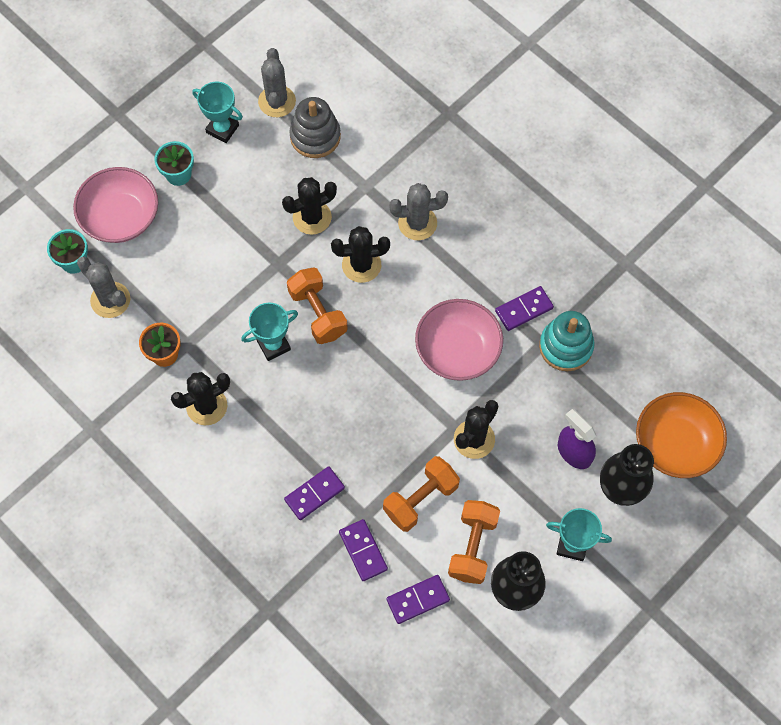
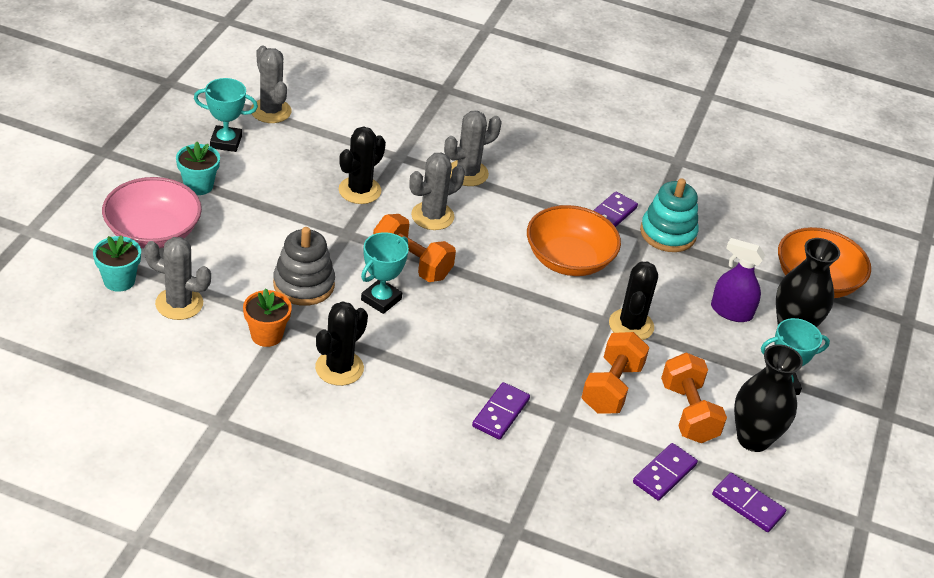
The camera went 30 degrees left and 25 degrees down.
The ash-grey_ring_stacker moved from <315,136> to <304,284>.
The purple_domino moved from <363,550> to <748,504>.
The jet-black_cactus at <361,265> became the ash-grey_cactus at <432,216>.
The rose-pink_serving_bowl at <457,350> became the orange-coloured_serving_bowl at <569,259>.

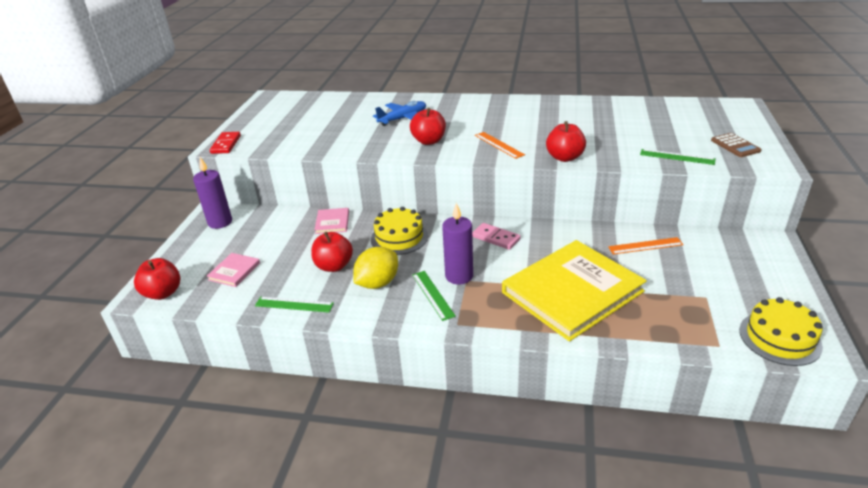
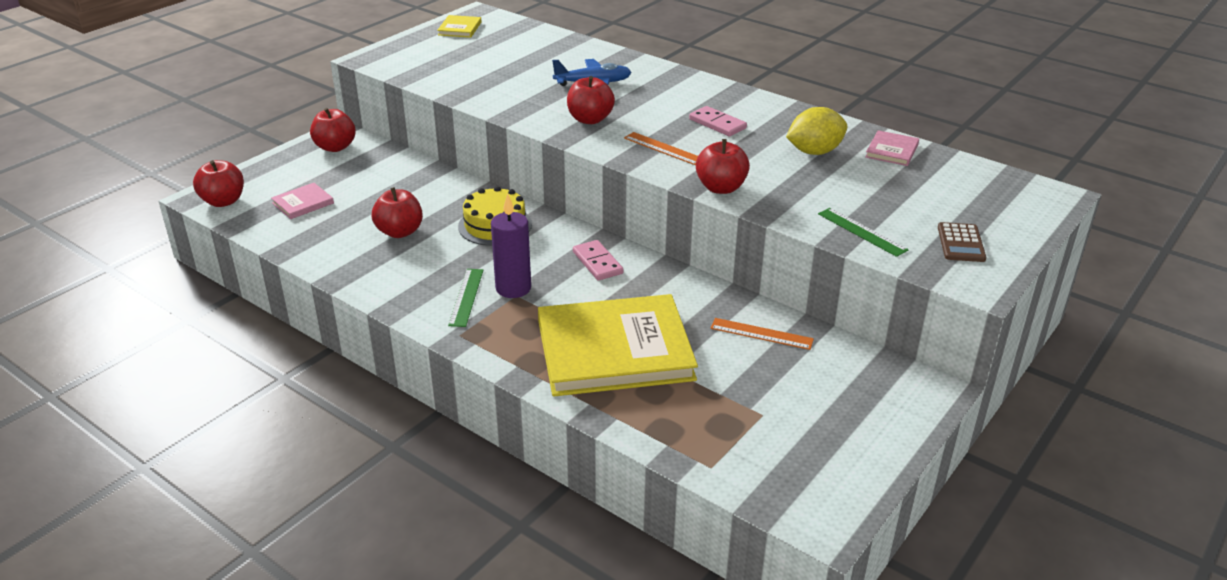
The camera went 25 degrees right and 0 degrees up.
The scarlet_domino at <226,144> disappeared.
The leaf-green_ruler at <294,304> disappeared.
The golden_cake at <779,338> disappeared.
The golden_book at <460,28> appeared.
The rose-pink_domino at <717,124> appeared.
The rose-pink_book moved from <332,222> to <892,151>.
The golden_toy_lemon moved from <378,283> to <814,152>.
The purple_pillar_candle at <220,222> was replaced by the scarlet_apple at <335,147>.
The orange-coloured_ruler at <499,145> turned 45 degrees counterclockwise.

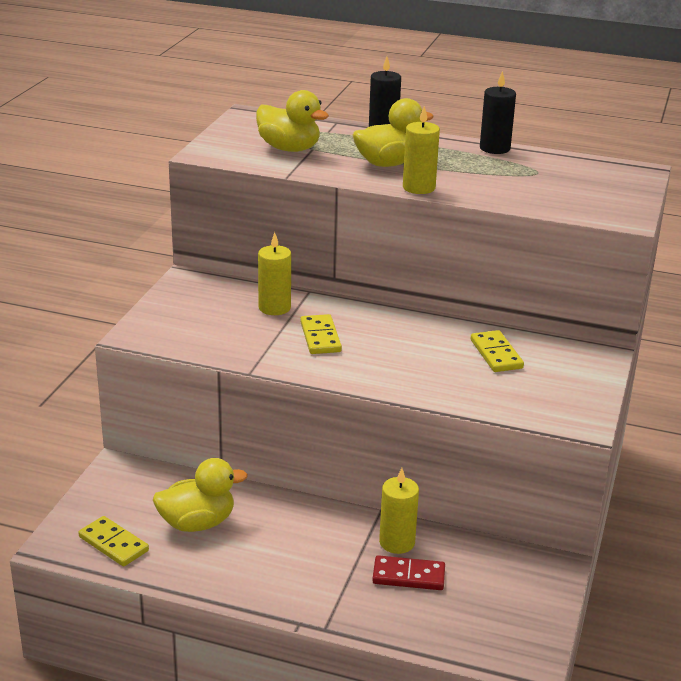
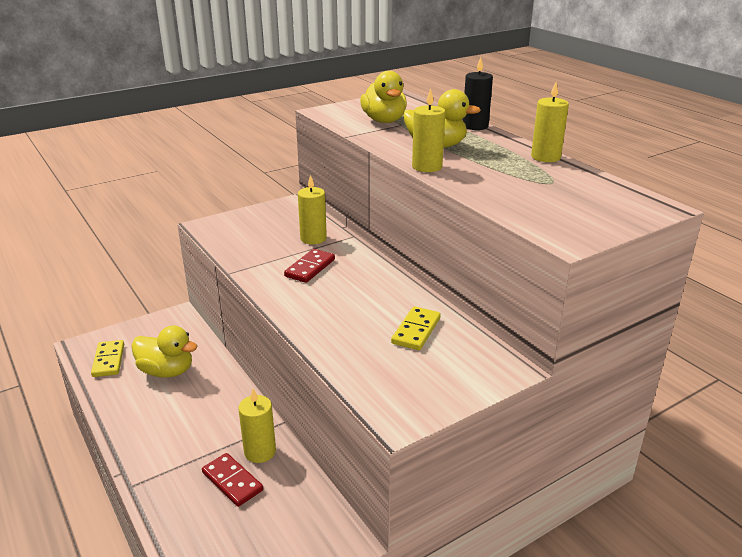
The camera went 40 degrees right and 0 degrees up.
The golden_domino at <320,337> became the scarlet_domino at <310,268>.
The jet-black_pillar_candle at <494,148> became the golden_pillar_candle at <545,157>.

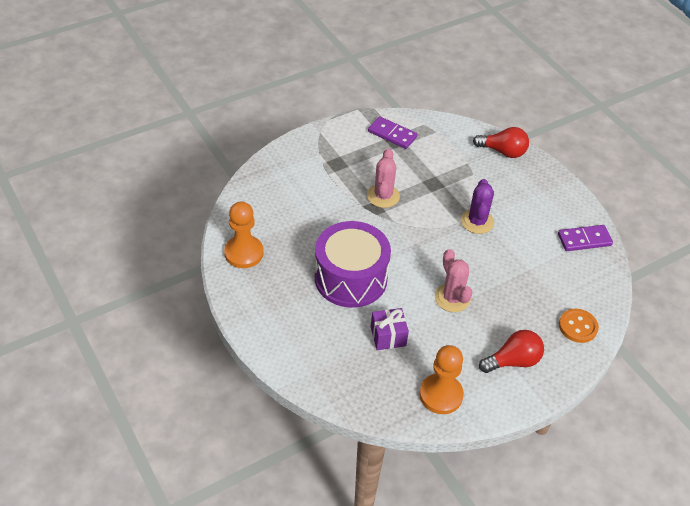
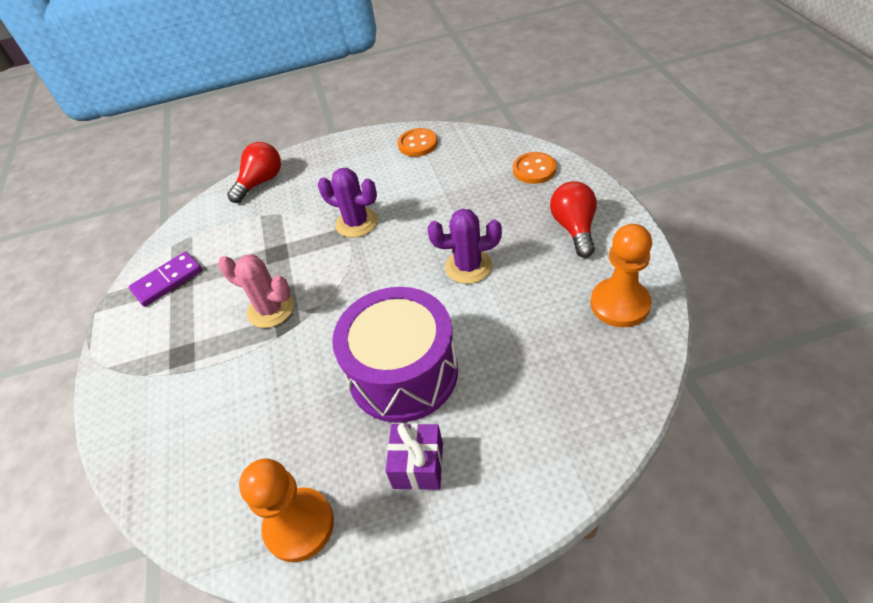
The camera went 65 degrees left and 0 degrees up.
The purple_wrapped_gift moved from <388,336> to <418,465>.
The purple_domino at <584,240> was replaced by the orange-coloured_shirt_button at <418,144>.
The rose-pink_cactus at <452,298> became the purple_cactus at <468,266>.

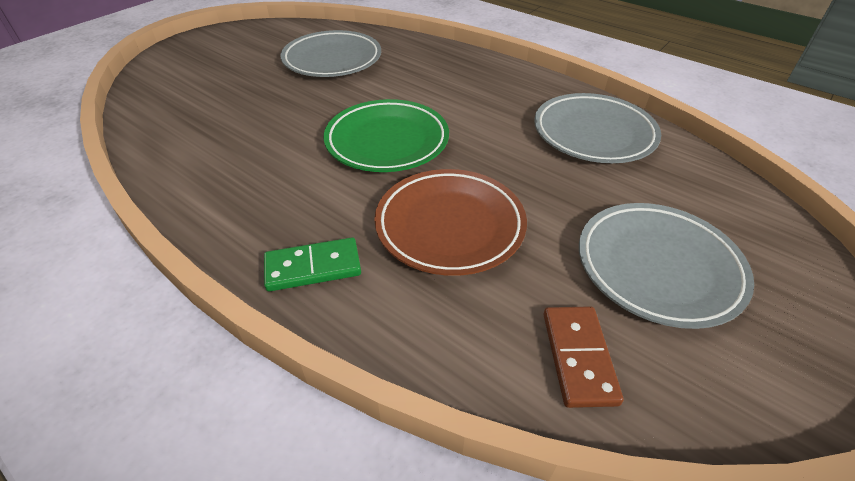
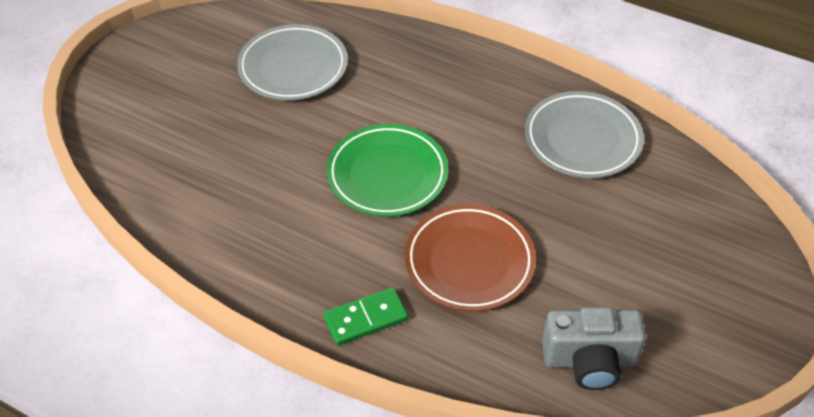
The camera went 10 degrees left and 5 degrees up.
The ash-grey_plate at <658,267> disappeared.
The brown_domino at <579,357> was replaced by the ash-grey_photo_camera at <589,361>.

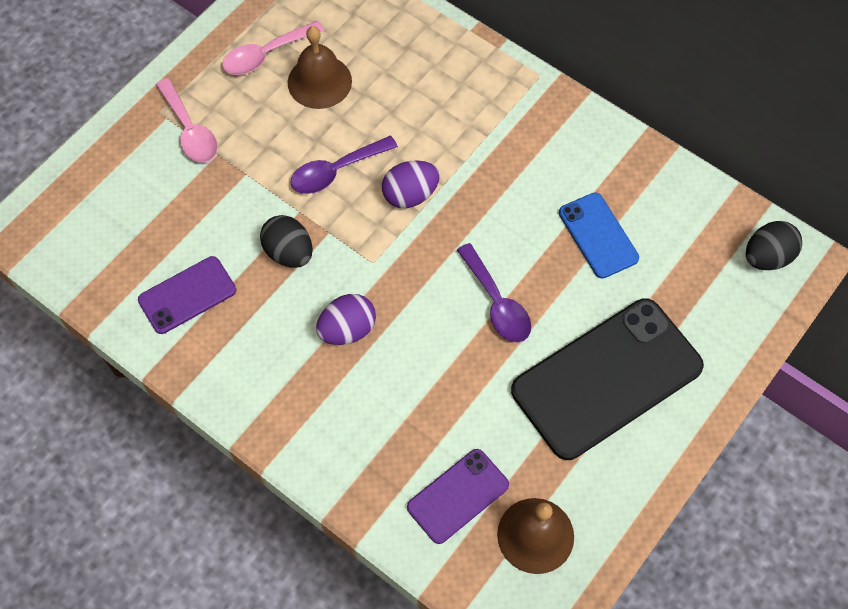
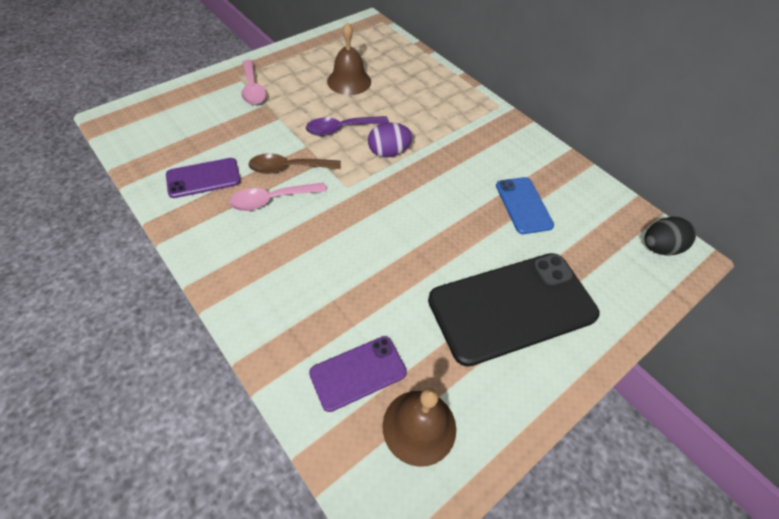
The camera went 10 degrees right and 10 degrees down.
The purple_egg_shape at <347,329> disappeared.
The purple_spoon at <497,303> disappeared.
The rose-pink_spoon moved from <266,55> to <272,200>.
The jet-black_egg_shape at <289,252> was replaced by the brown_spoon at <288,168>.

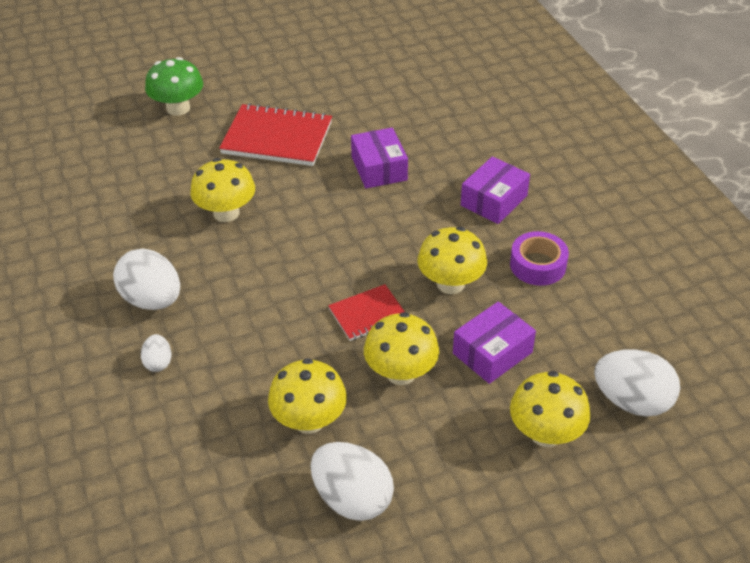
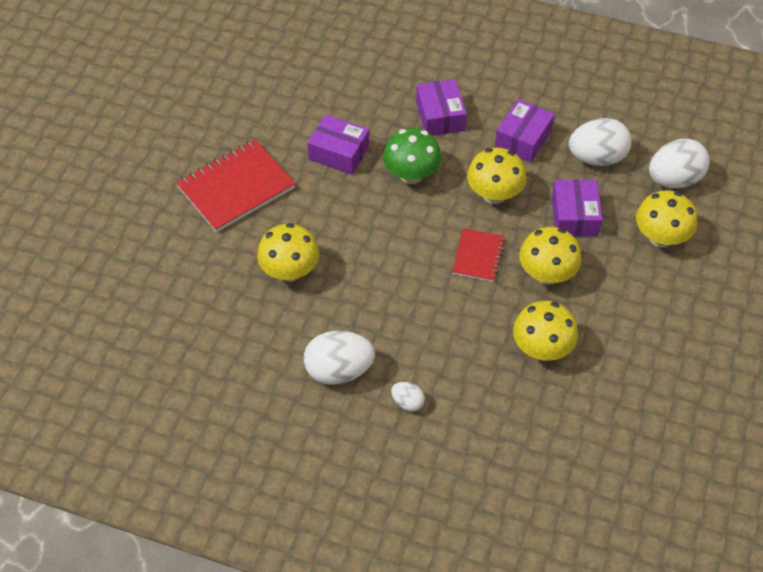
The camera went 50 degrees left and 10 degrees up.
The leaf-green_toadstool moved from <178,108> to <411,174>.
The white_egg_shape moved from <352,498> to <597,158>.
The purple_roll_of_tape at <537,265> was replaced by the purple_package at <523,139>.

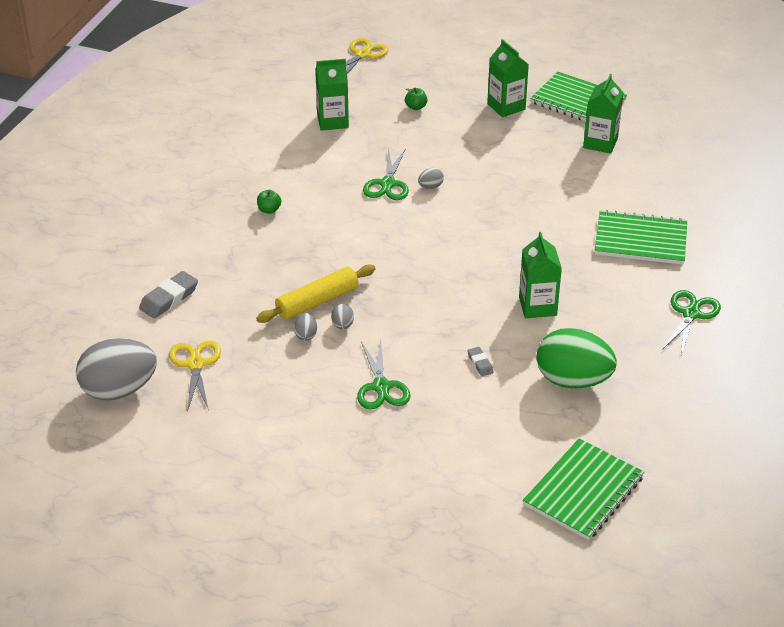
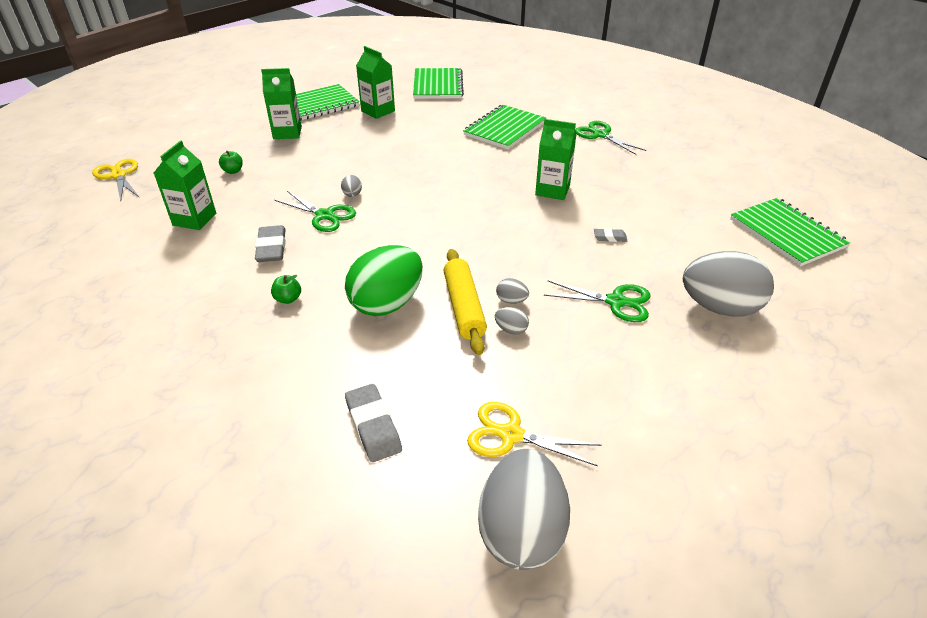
The camera went 65 degrees left and 0 degrees up.
The ash-grey_pencil_eraser at <271,248> appeared.
The leaf-green_exercise_book at <438,85> appeared.
The ash-grey_egg_shape at <719,307> appeared.
The leaf-green_egg_shape moved from <573,380> to <387,304>.

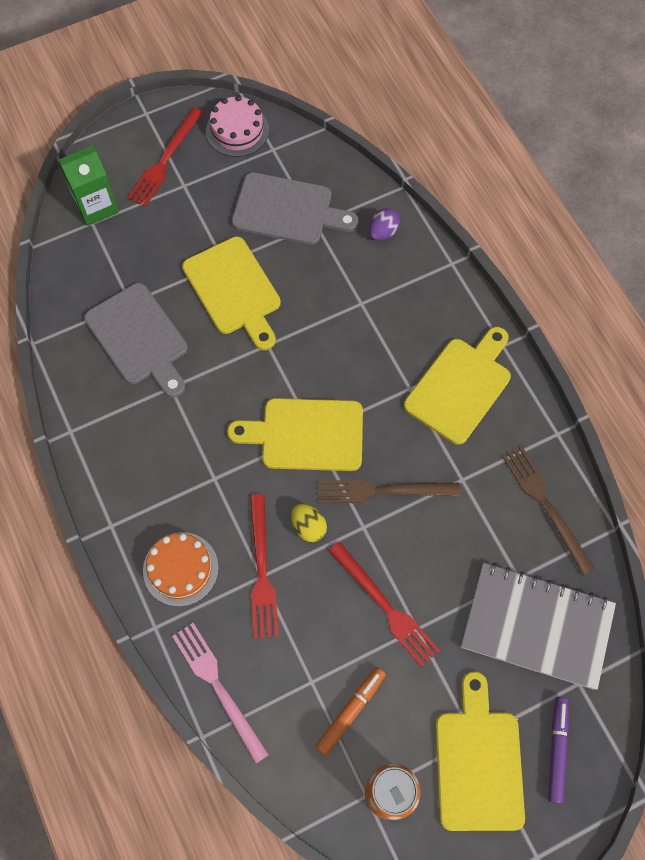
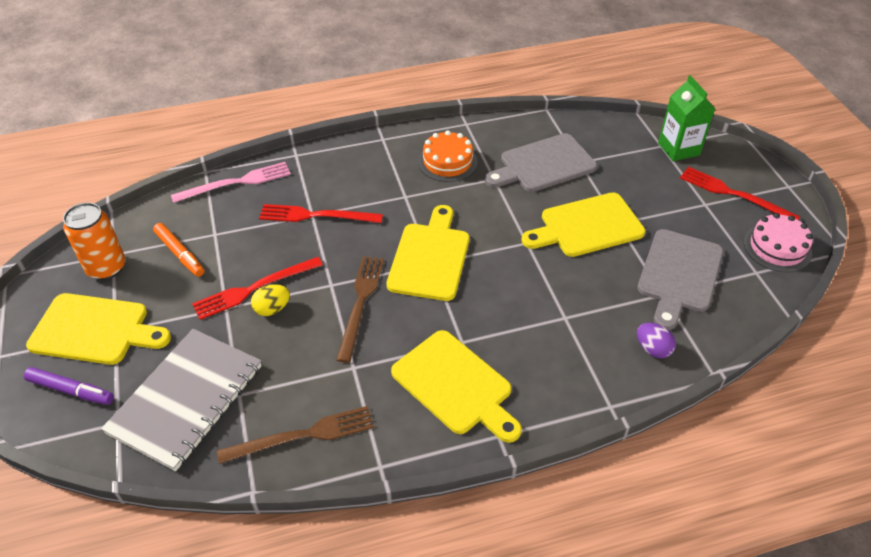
The camera went 100 degrees right and 20 degrees down.
The orange-coloured_cake moved from <180,569> to <447,162>.
The golden_egg_shape moved from <308,527> to <272,309>.

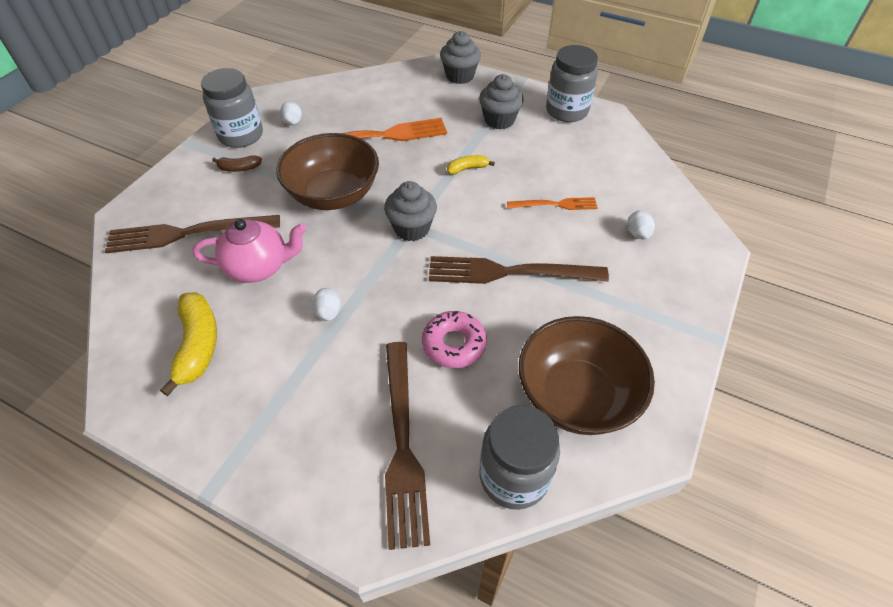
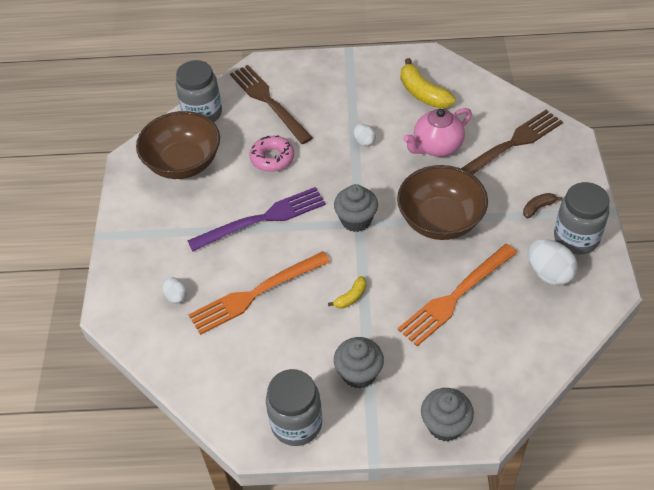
The camera went 155 degrees right and 0 degrees up.
The brown_dinner_fork at <507,272> became the purple_dinner_fork at <263,218>.
The white_egg_shape at <293,122> changed to 1.80 times the size.
The orange-coloured_dinner_fork at <556,204> changed to 1.80 times the size.

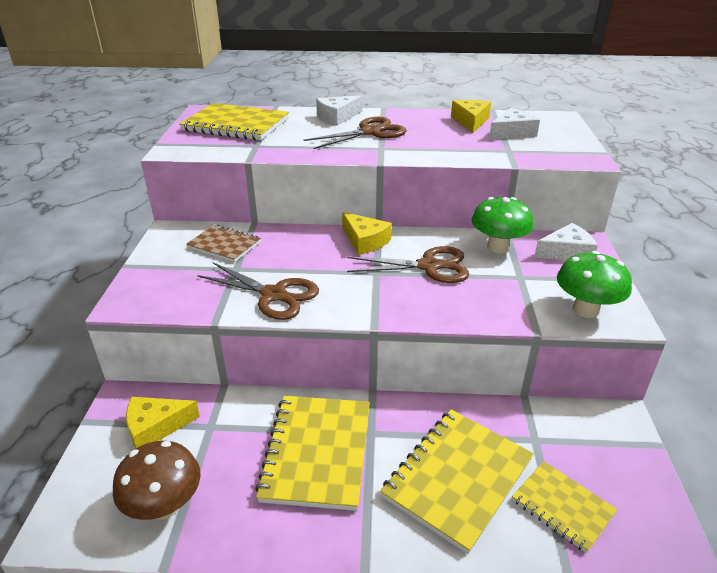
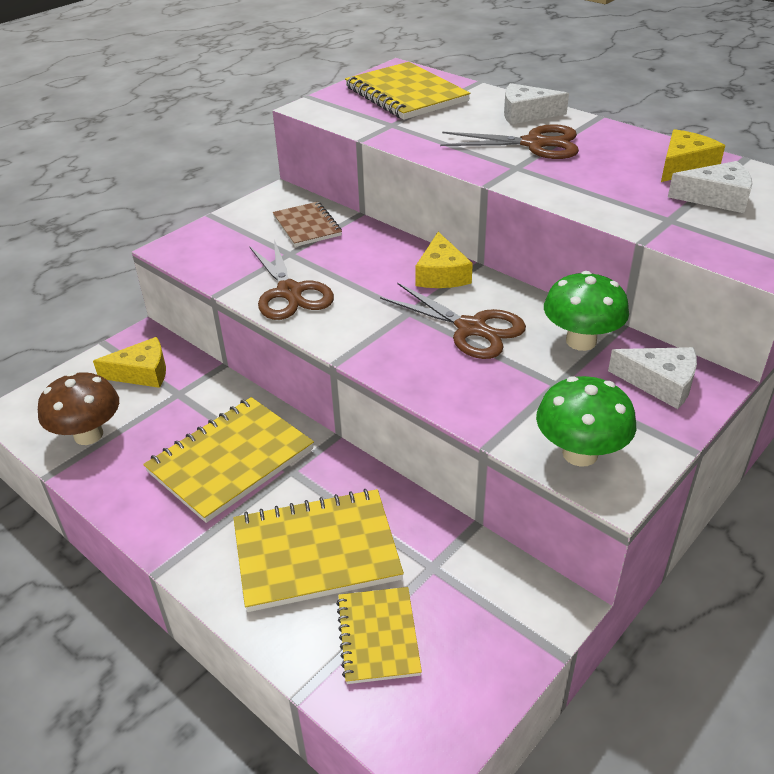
The camera went 40 degrees right and 5 degrees up.
The golden_piece_of_cheese at <156,427> turned 150 degrees clockwise.

